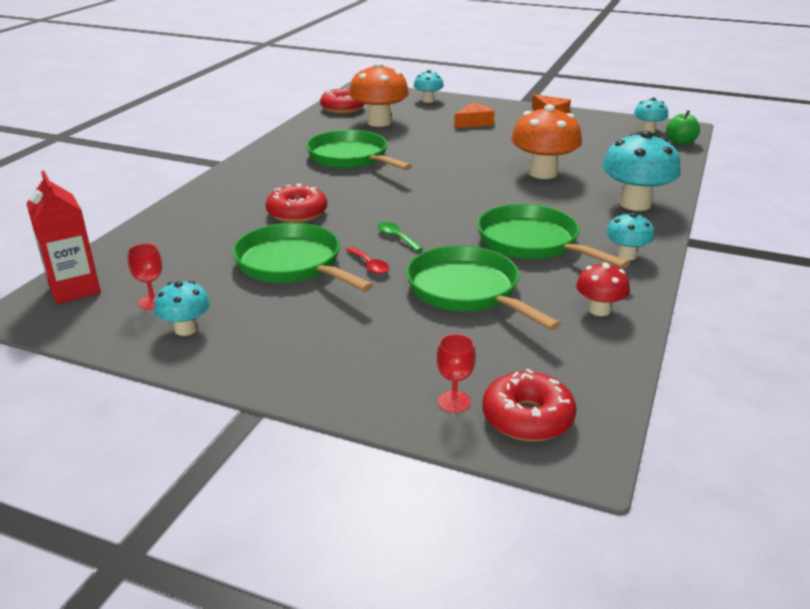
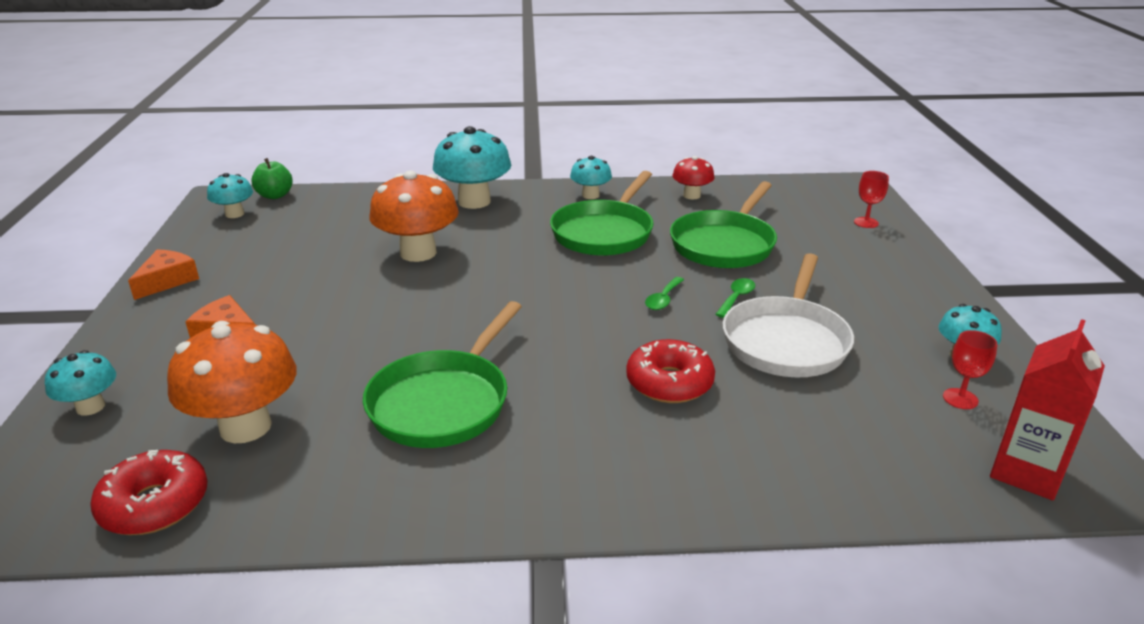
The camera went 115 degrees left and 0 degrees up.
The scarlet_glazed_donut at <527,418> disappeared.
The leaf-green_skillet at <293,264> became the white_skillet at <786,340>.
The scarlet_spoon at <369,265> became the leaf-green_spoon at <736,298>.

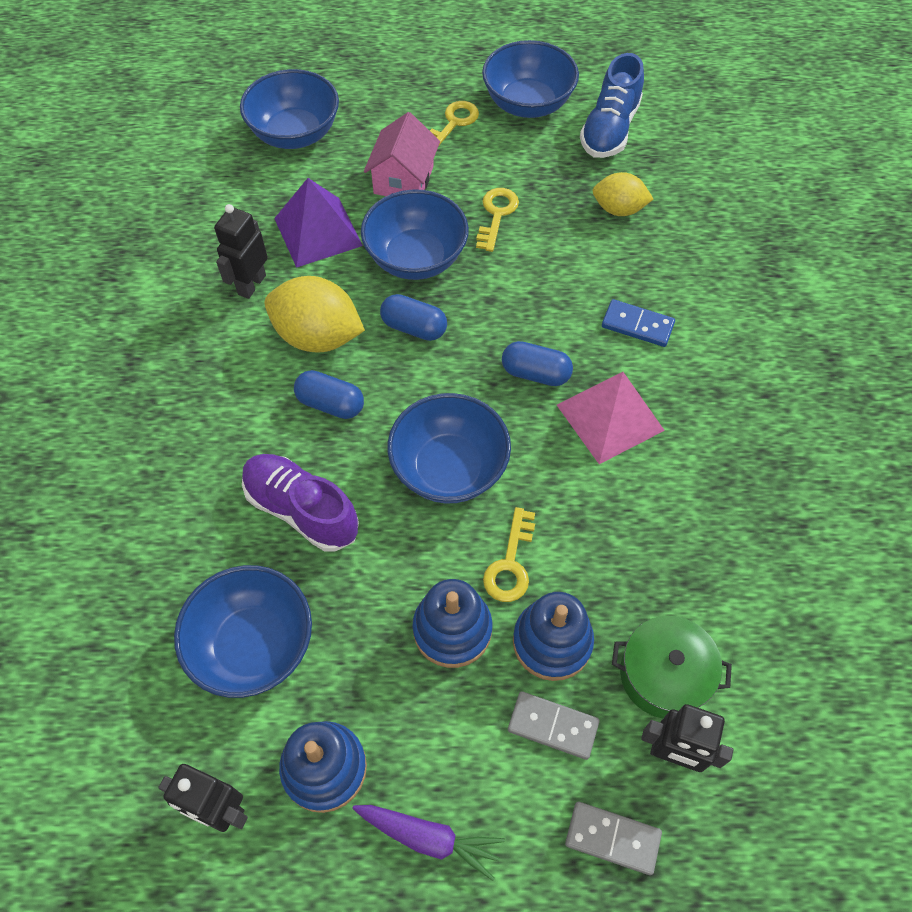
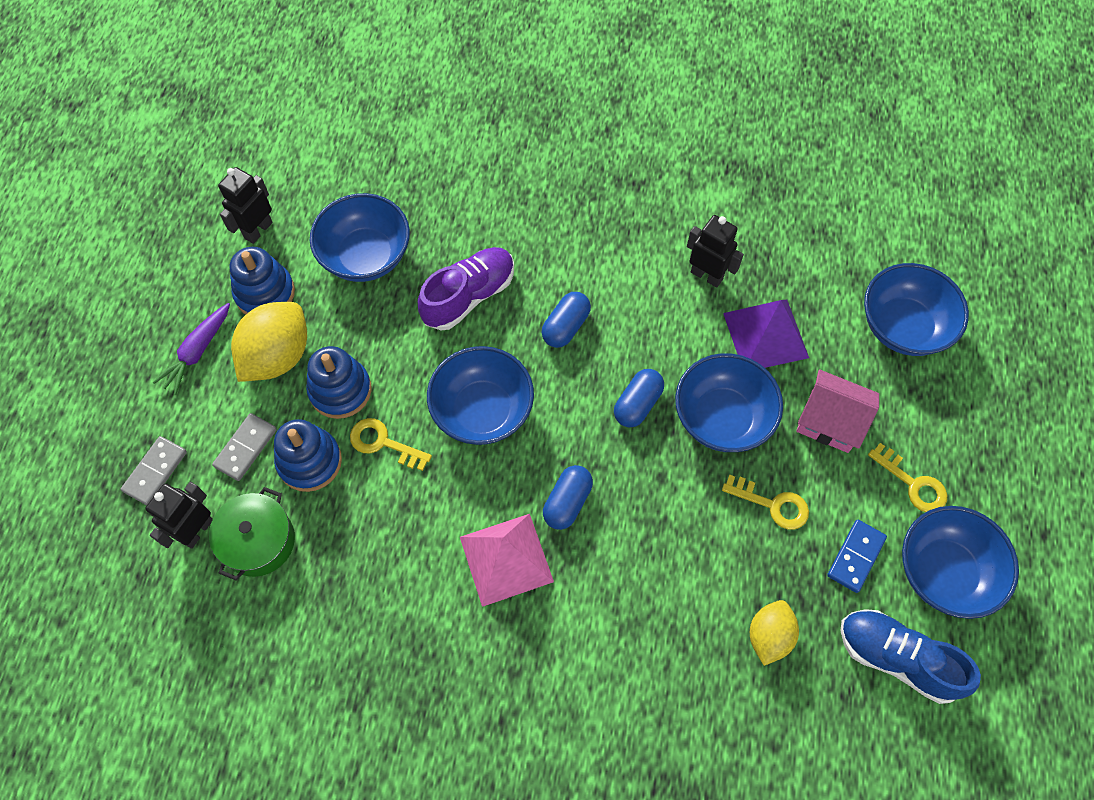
The camera went 100 degrees right and 5 degrees up.
The golden_toy_lemon moved from <318,336> to <277,356>.
The blue_domino moved from <637,325> to <855,556>.

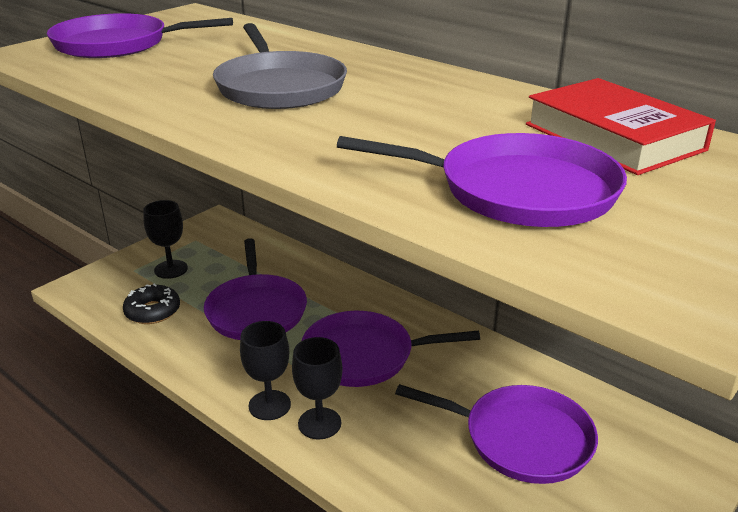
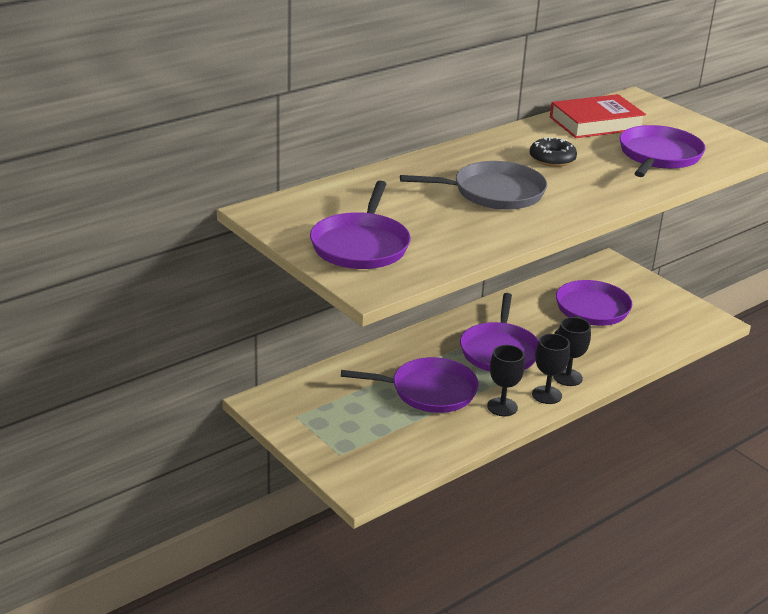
The camera went 80 degrees left and 0 degrees up.
The jet-black_glazed_donut moved from <153,311> to <552,159>.
The jet-black_chalice moved from <171,269> to <502,407>.

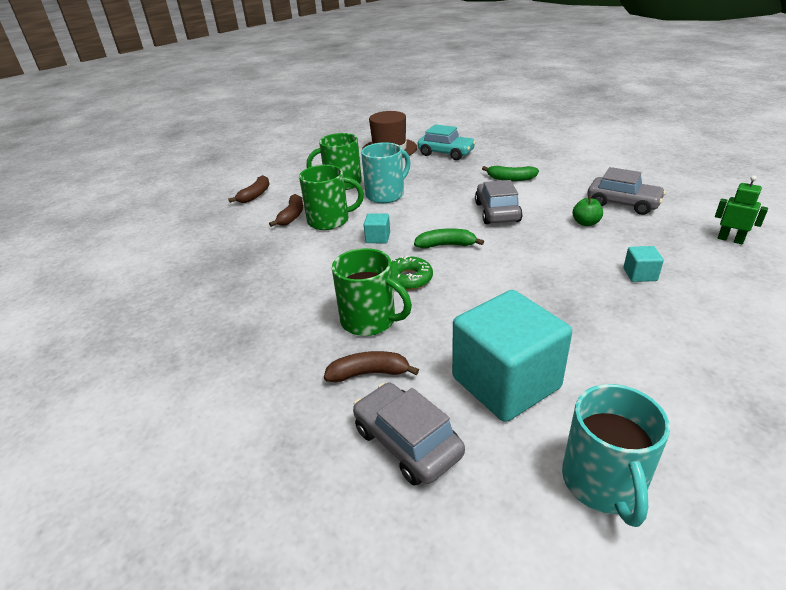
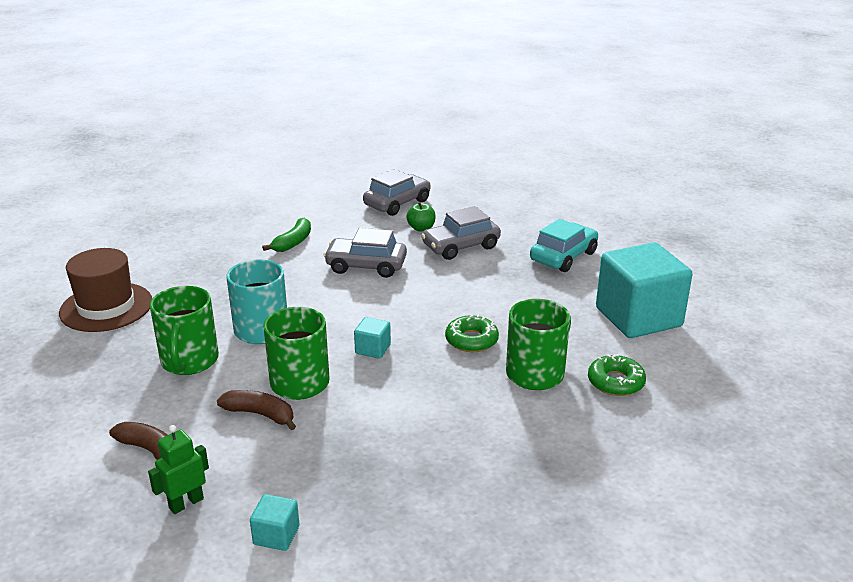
The camera went 80 degrees left and 5 degrees down.
The leaf-green_banana_fruit at <446,245> disappeared.
The teal_tea_mug at <603,483> disappeared.
The ash-grey_automobile moved from <407,442> to <461,246>.
The teal_automobile moved from <446,153> to <563,256>.
The teal_block moved from <639,274> to <276,535>.
The leaf-green_toy_robot moved from <730,239> to <186,503>.
The brown_banana_fruit at <369,373> was replaced by the leaf-green_glazed_donut at <615,382>.

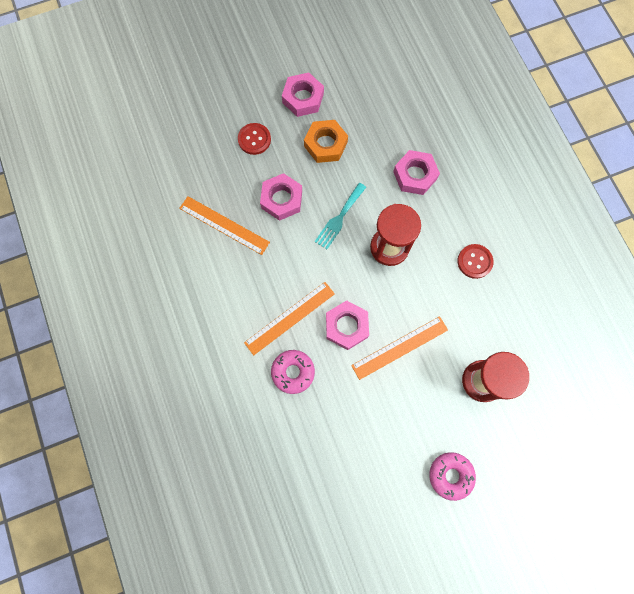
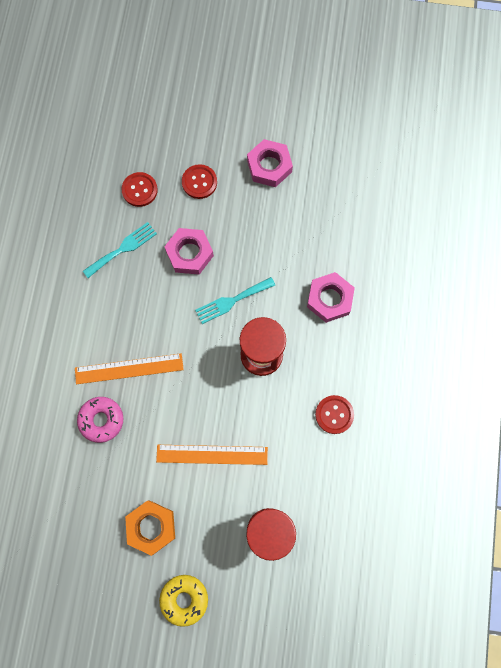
The camera went 30 degrees right and 0 degrees up.
The rose-pink_nut at <346,326> disappeared.
The scarlet_shirt_button at <139,190> appeared.
The orange-coloured_nut moved from <325,144> to <151,527>.
The orange-coloured_ruler at <224,225> was replaced by the teal_dinner_fork at <123,249>.
The rose-pink_glazed_donut at <450,475> became the golden_glazed_donut at <184,599>.

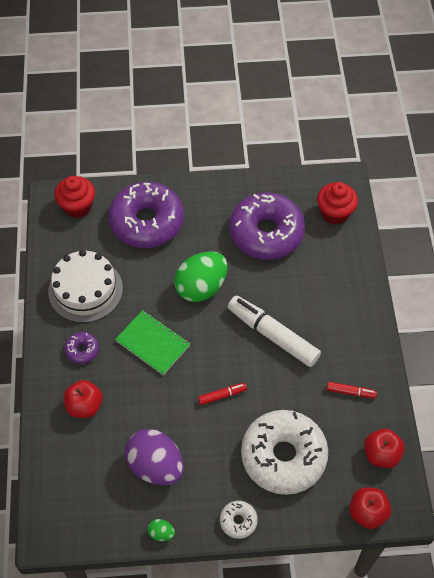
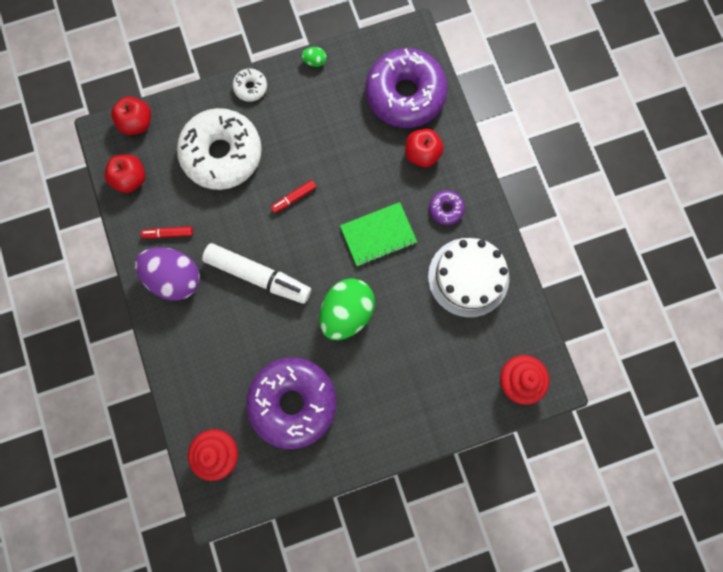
The camera went 165 degrees right and 20 degrees up.
The purple_glazed_donut moved from <147,222> to <405,94>.
The purple_egg_shape moved from <155,466> to <175,278>.
The leaf-green_exercise_book at <153,343> turned 45 degrees counterclockwise.

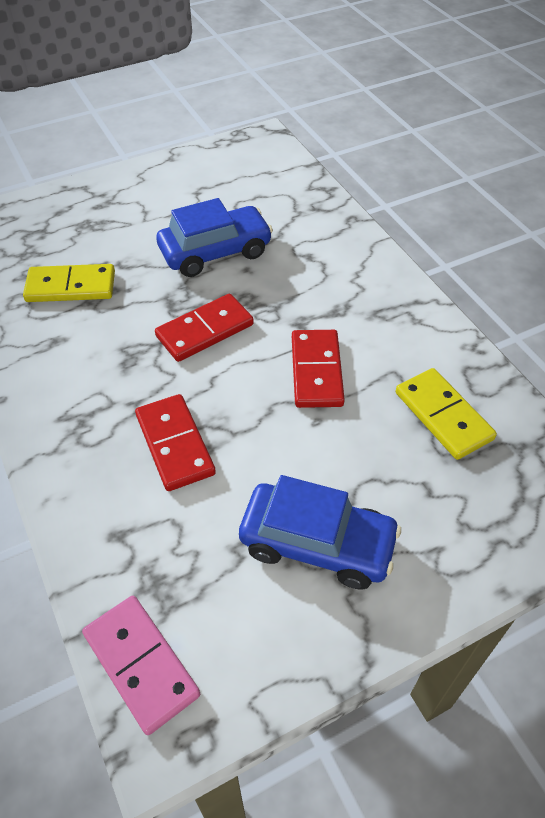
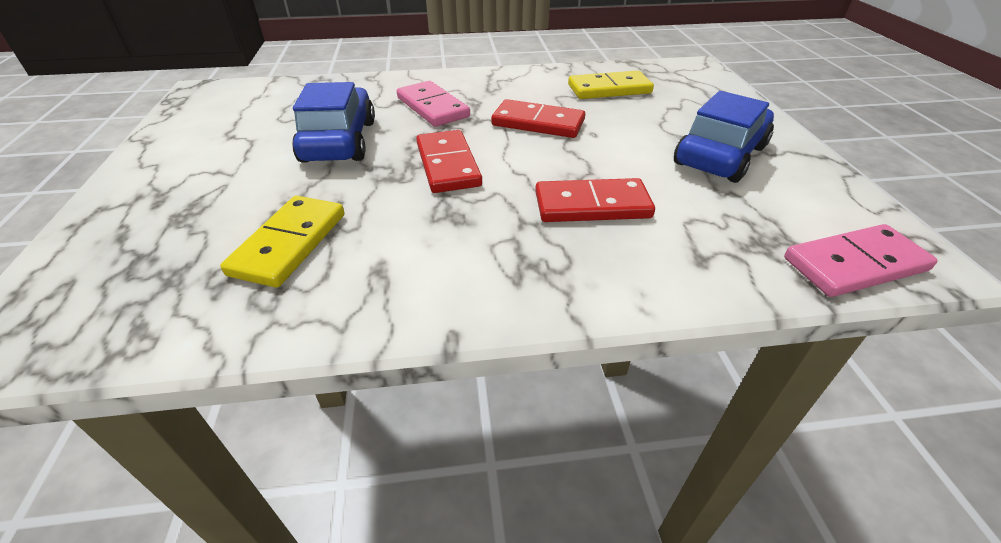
The camera went 70 degrees left and 10 degrees down.
The rose-pink_domino at <433,107> appeared.

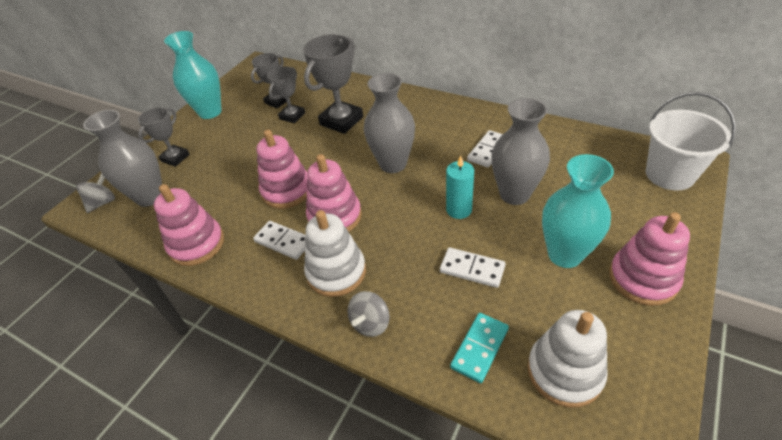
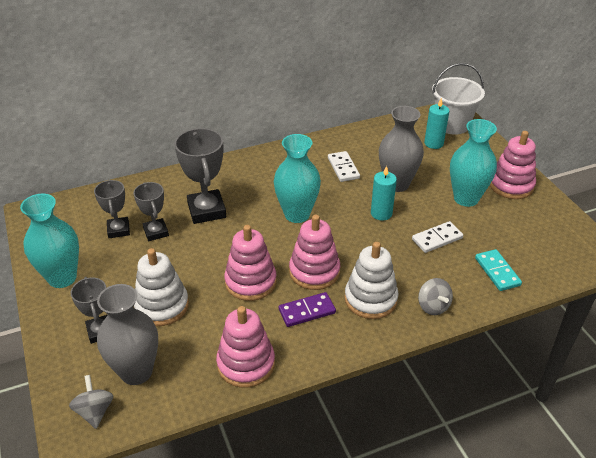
The camera went 55 degrees left and 5 degrees down.
The teal_pillar_candle at <433,143> appeared.
The white_ring_stacker moved from <564,372> to <162,306>.
The white_domino at <283,241> became the purple_domino at <307,311>.
The ash-grey_tall_vase at <393,164> became the teal_tall_vase at <297,214>.

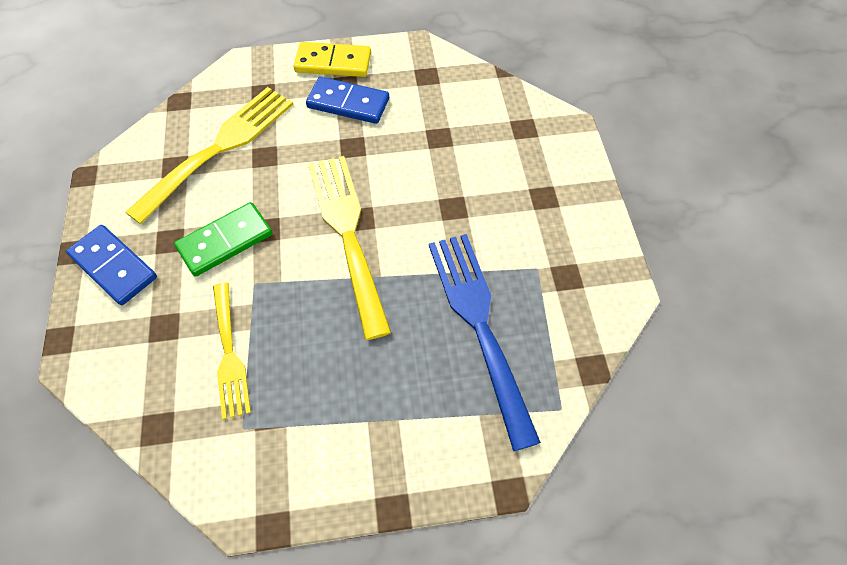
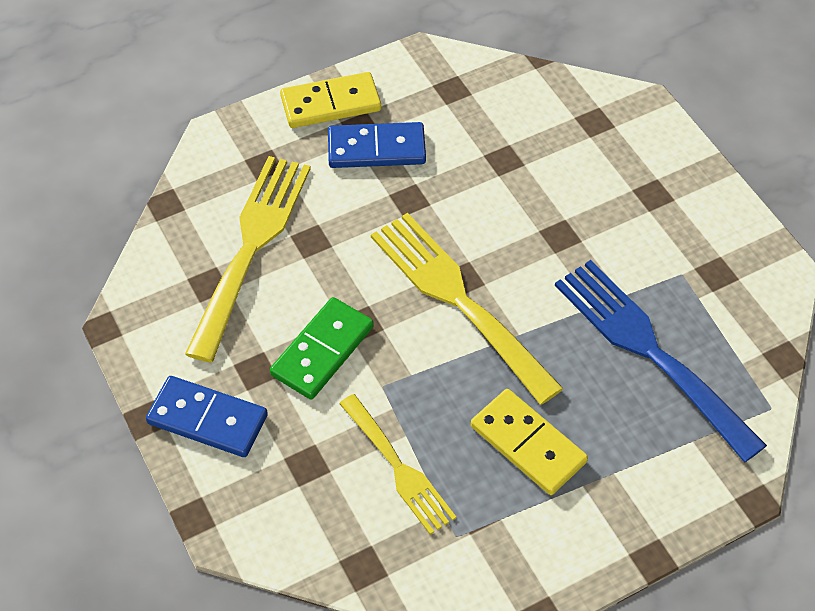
The camera went 20 degrees left and 5 degrees down.
The golden_domino at <528,444> appeared.

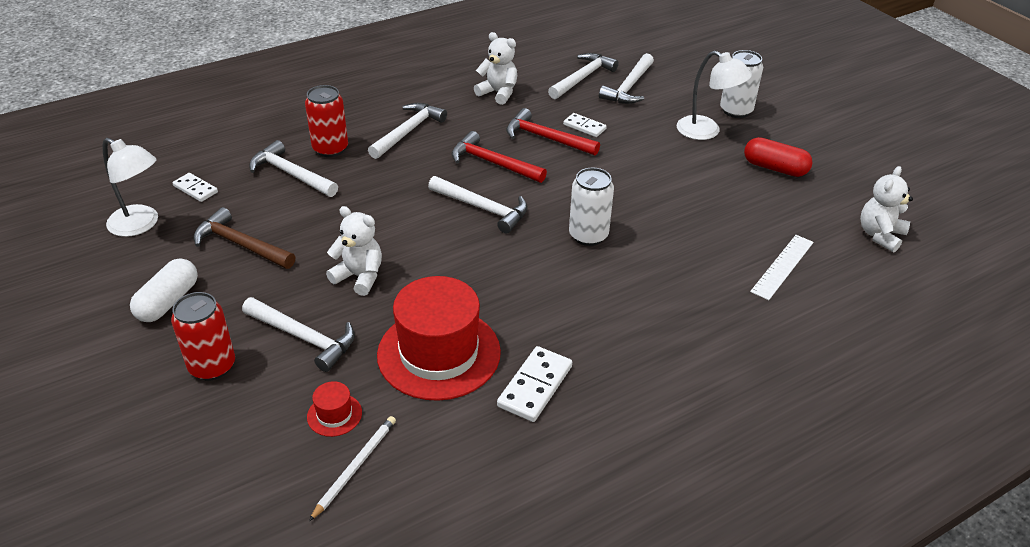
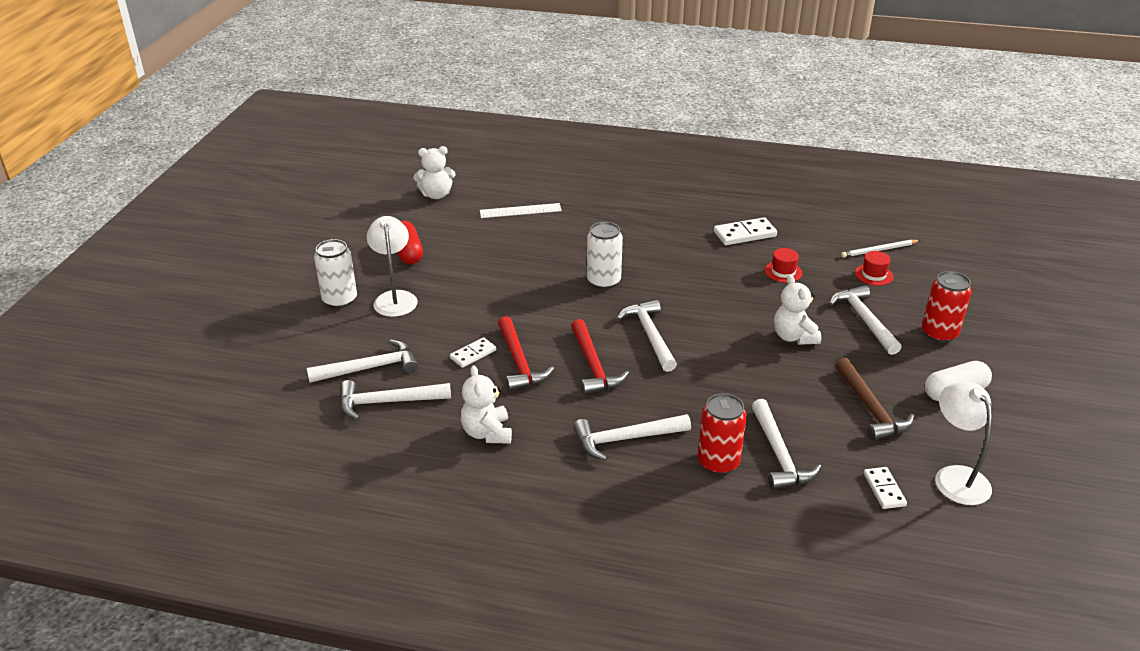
The camera went 135 degrees left and 5 degrees down.
The white_domino at <584,127> turned 60 degrees clockwise.
The scarlet_tall_hat at <439,353> changed to 0.41 times the size.

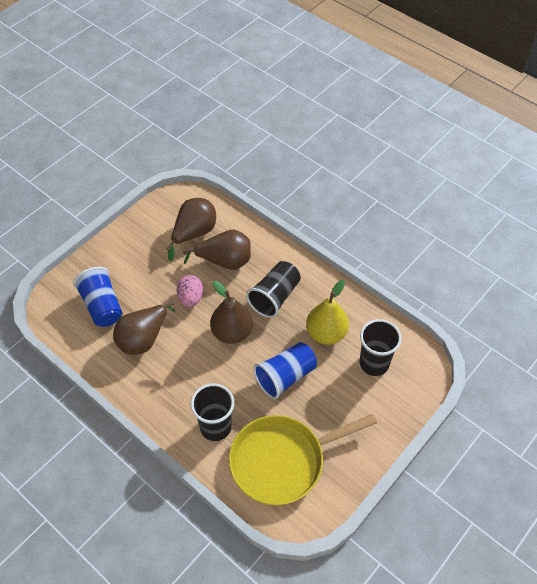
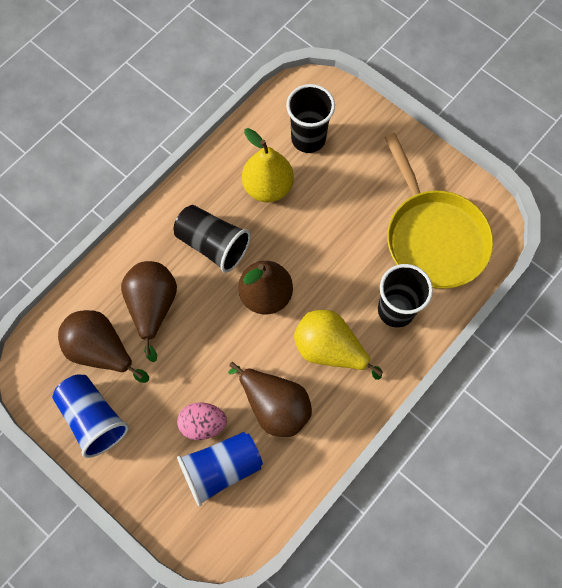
The camera went 90 degrees left and 15 degrees up.
The golden_pear at <330,349> appeared.
The rose-pink_egg_shape moved from <191,298> to <203,424>.
The blue_cup moved from <285,377> to <93,418>.

